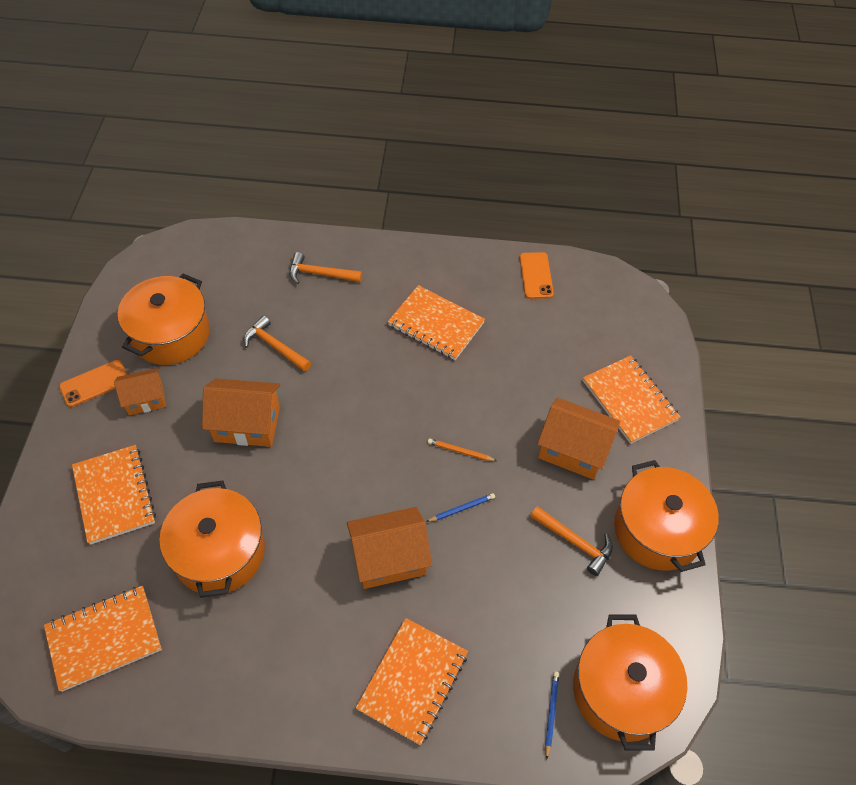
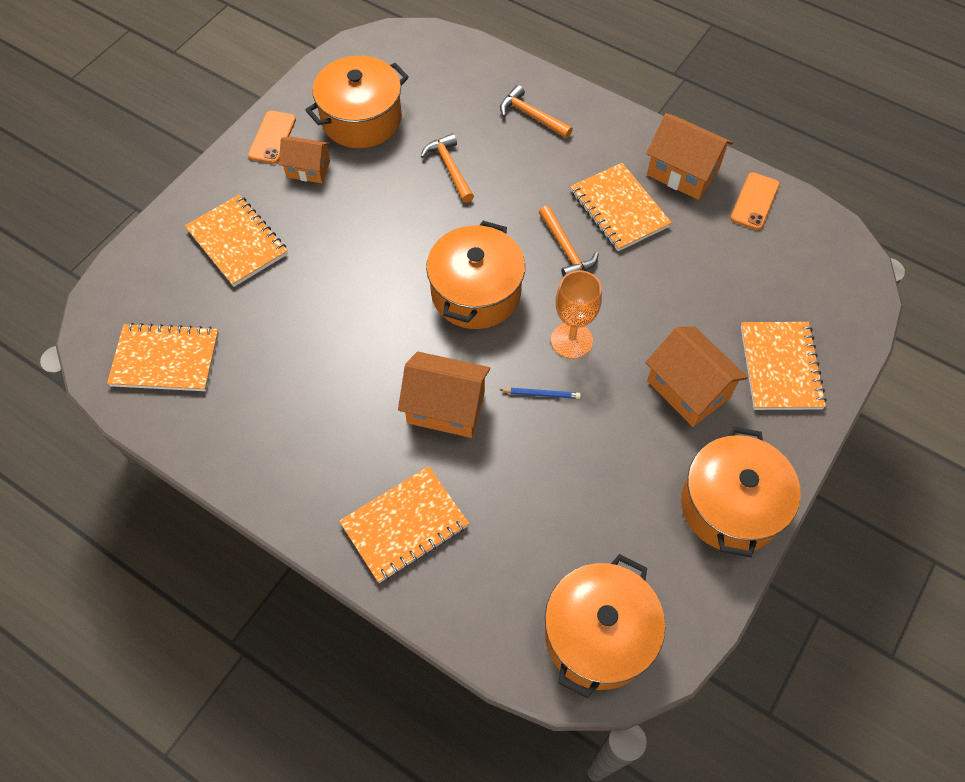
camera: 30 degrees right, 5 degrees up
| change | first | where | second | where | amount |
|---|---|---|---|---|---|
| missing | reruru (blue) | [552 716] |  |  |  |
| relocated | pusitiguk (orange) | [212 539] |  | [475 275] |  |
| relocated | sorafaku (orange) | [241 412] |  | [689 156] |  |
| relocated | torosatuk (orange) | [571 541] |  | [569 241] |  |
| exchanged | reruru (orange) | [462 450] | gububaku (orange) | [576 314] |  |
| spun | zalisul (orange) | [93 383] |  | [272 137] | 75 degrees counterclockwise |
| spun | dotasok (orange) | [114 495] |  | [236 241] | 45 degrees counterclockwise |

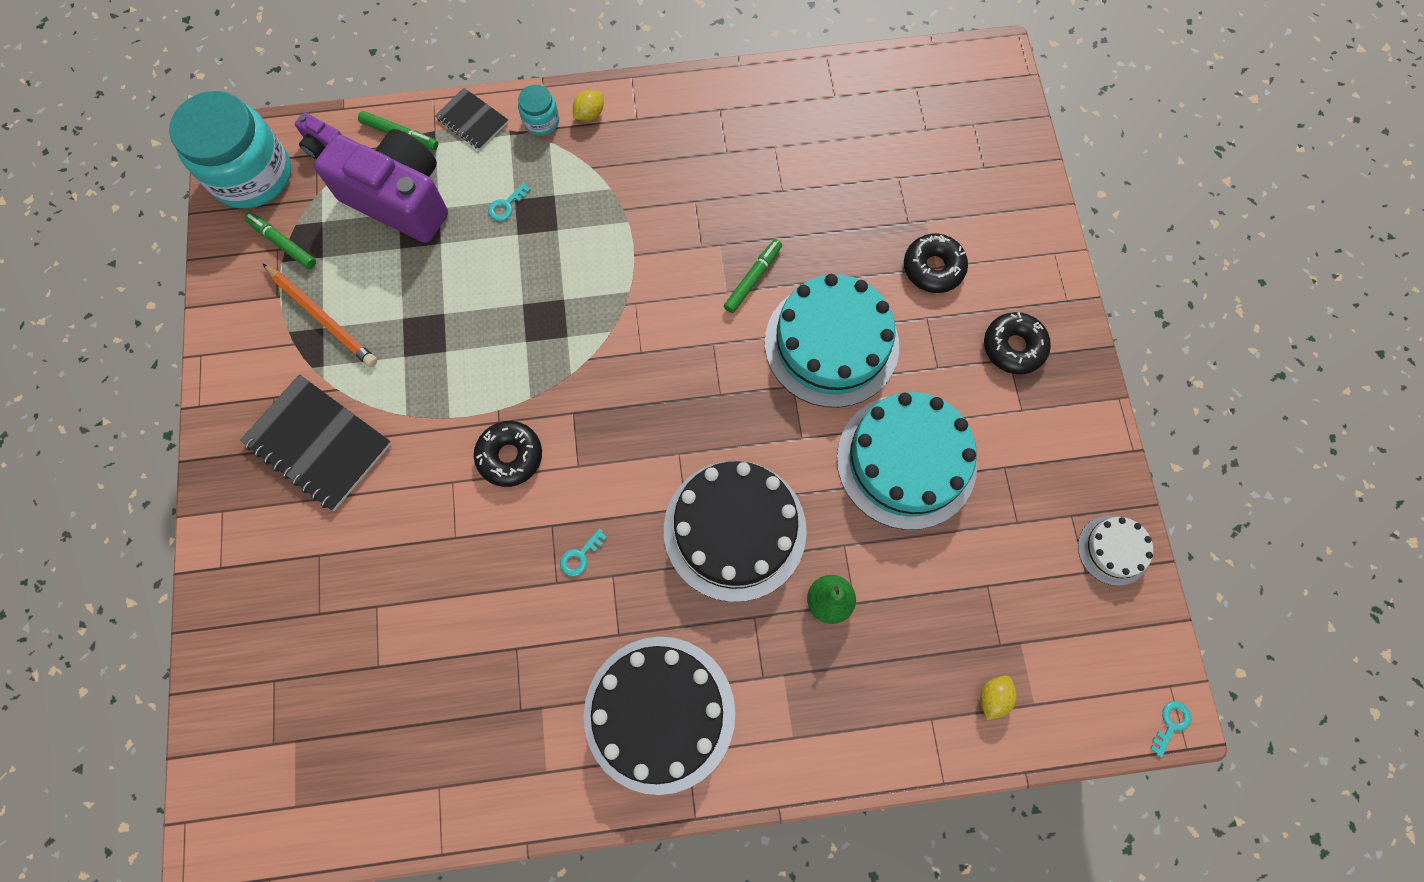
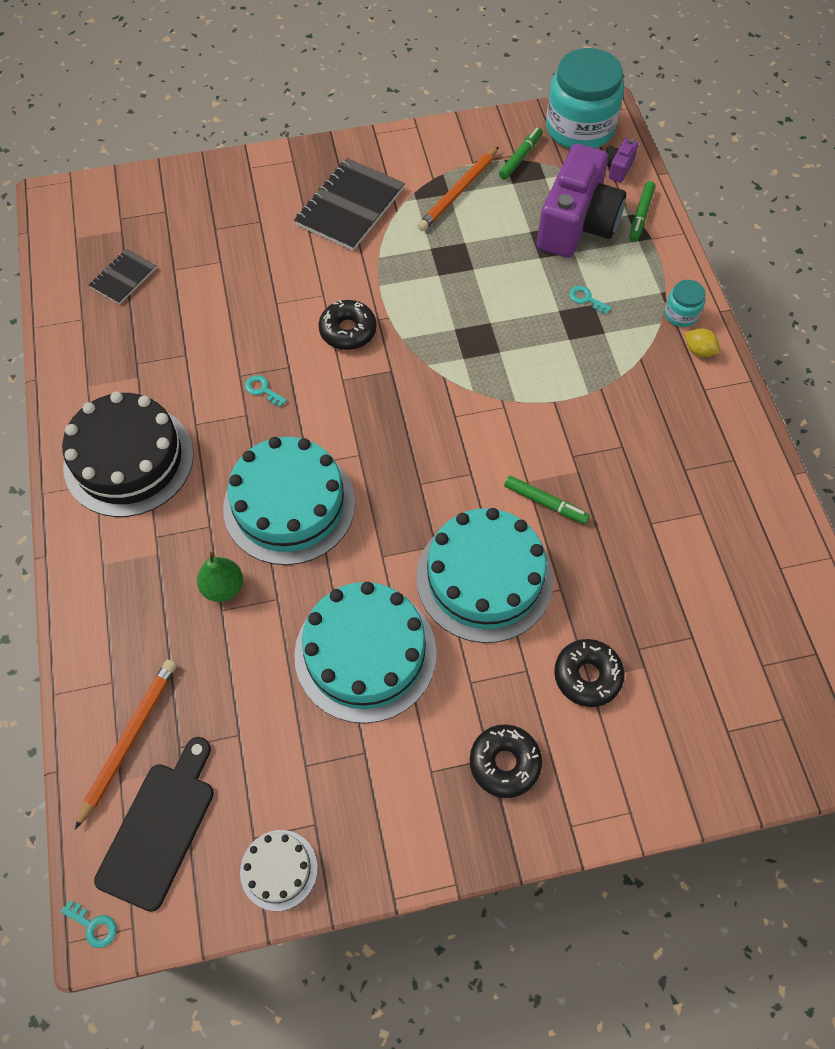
camera: 85 degrees right, 10 degrees down
| change | first | where | second | where | amount |
|---|---|---|---|---|---|
| appeared |  |  | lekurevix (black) | [154 824] |  |
| relocated | dotasok (black) | [471 119] |  | [122 277] |  |
| exchanged | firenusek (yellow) | [998 698] | reruru (orange) | [126 745] |  |
| colour | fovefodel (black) | [735 531] | fovefodel (turquoise) | [289 501] |  |

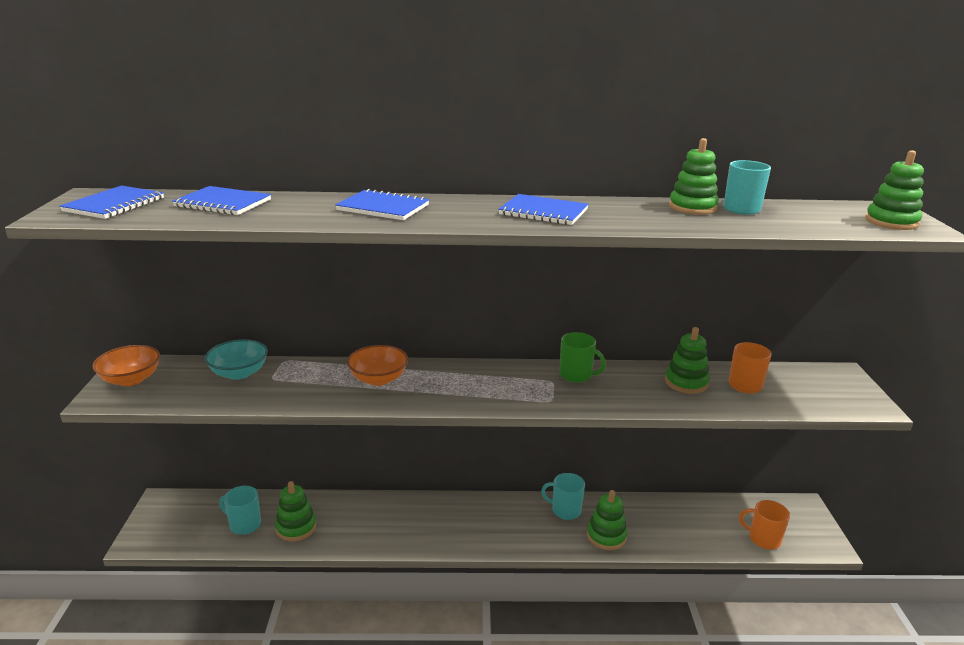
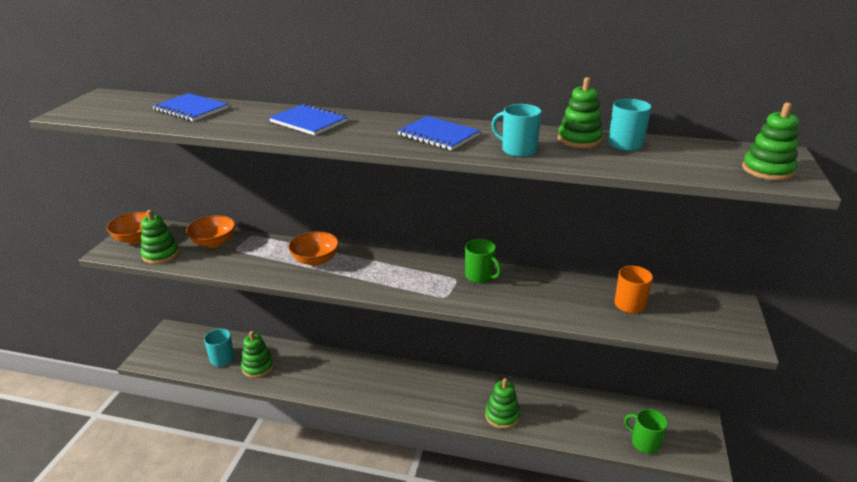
camera: 15 degrees right, 5 degrees up
| change | first | where | second | where | amount |
|---|---|---|---|---|---|
| missing | dotasok (blue) | [111 202] |  |  |  |
| relocated | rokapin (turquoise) | [563 496] |  | [517 130] |  |
| relocated | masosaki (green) | [687 360] |  | [160 237] |  |
| colour | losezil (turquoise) | [236 359] | losezil (orange) | [211 231] |  |
| colour | rokapin (orange) | [764 525] | rokapin (green) | [646 431] |  |

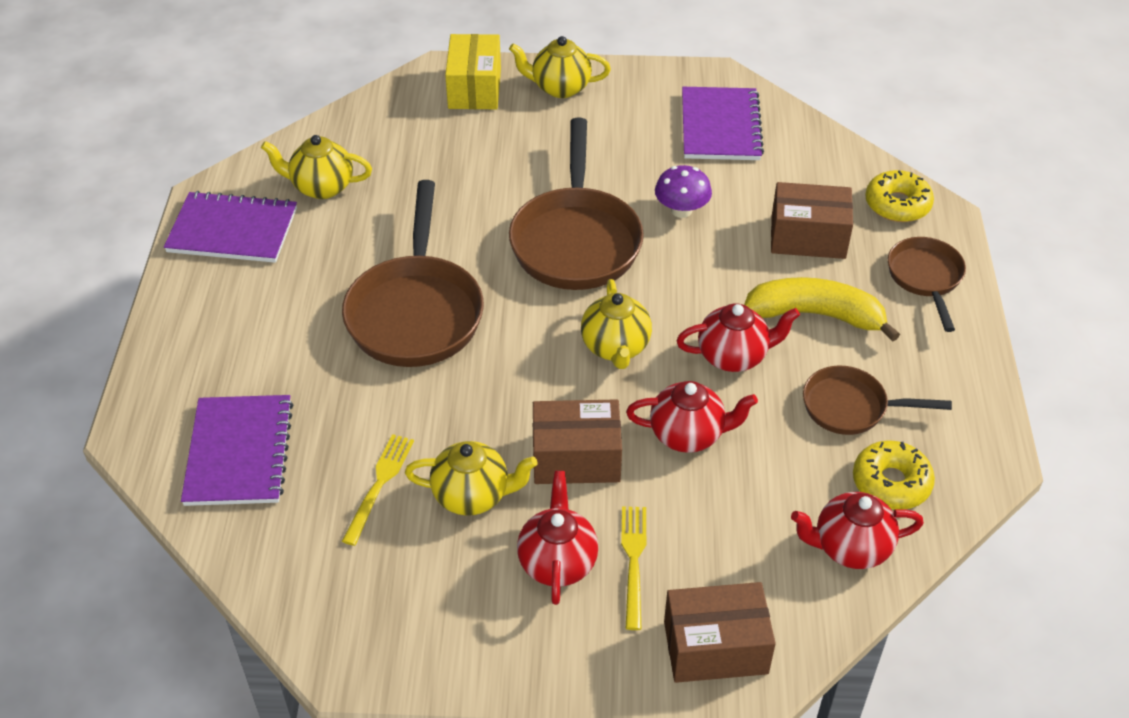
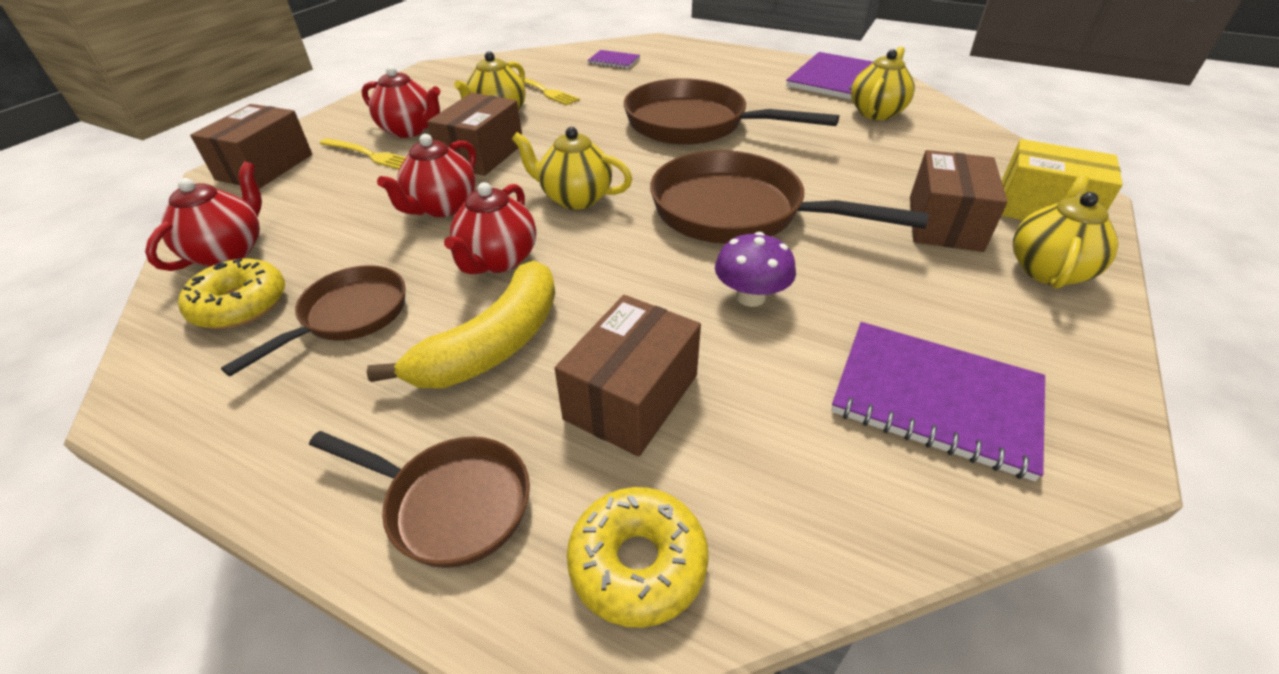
camera: 115 degrees right, 5 degrees down
| change | first | where | second | where | amount |
|---|---|---|---|---|---|
| appeared |  |  | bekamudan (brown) | [959 201] |  |
| size | dotasok (purple) | [237 450] |  | [614 59] | x0.52 |

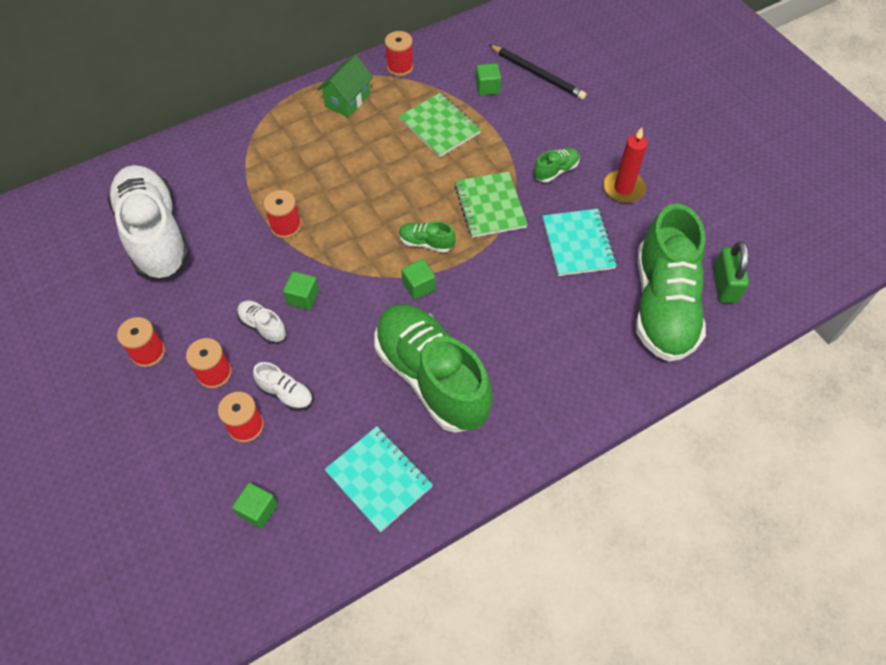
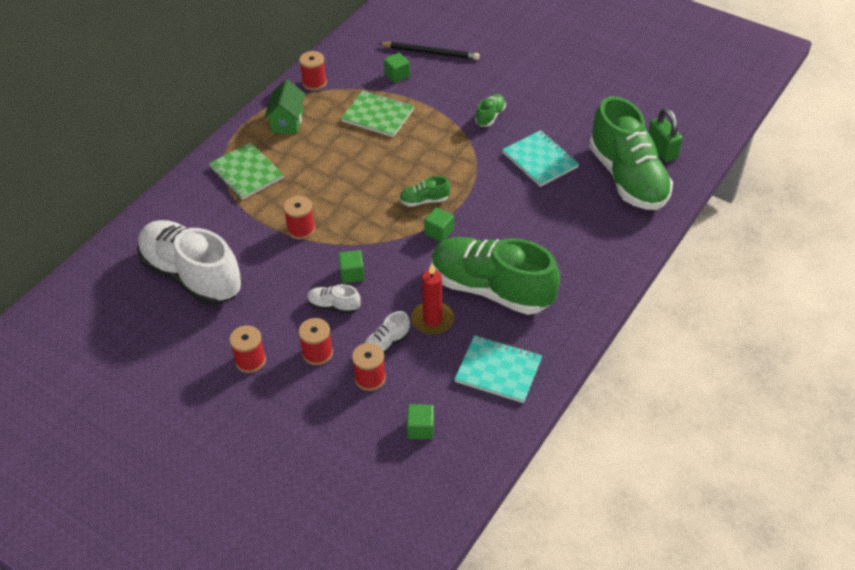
camera: 25 degrees left, 10 degrees down
| change | first | where | second | where | amount |
|---|---|---|---|---|---|
| relocated | dotasok (green) | [491 204] |  | [246 171] |  |
| relocated | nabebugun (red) | [625 165] |  | [432 299] |  |
| spun | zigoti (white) | [283 386] |  | [387 332] | 135 degrees clockwise |

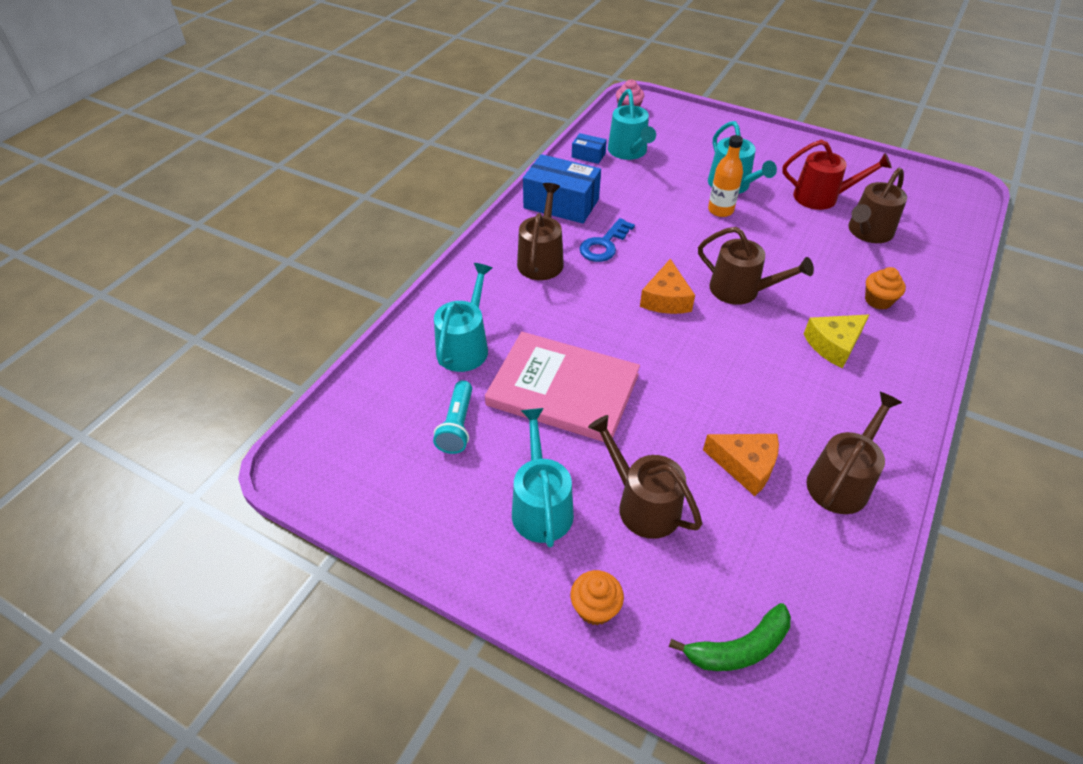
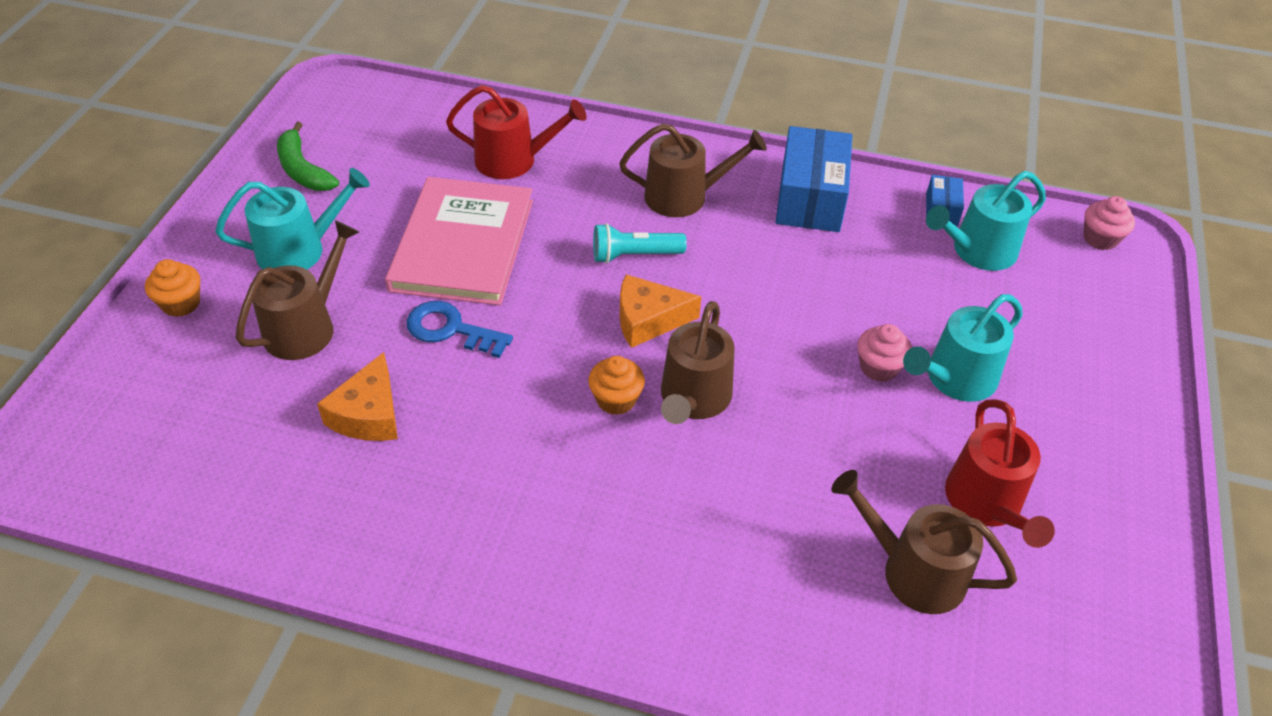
camera: 75 degrees right, 0 degrees up
| change | first | where | second | where | amount |
|---|---|---|---|---|---|
| missing | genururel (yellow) | [836 341] |  |  |  |
| missing | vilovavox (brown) | [854 453] |  |  |  |
| relocated | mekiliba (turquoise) | [452 417] |  | [640 243] |  |
| relocated | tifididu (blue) | [607 240] |  | [459 329] |  |
| relocated | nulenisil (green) | [730 637] |  | [308 156] |  |
| relocated | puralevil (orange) | [885 288] |  | [616 385] |  |
| exchanged | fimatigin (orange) | [725 176] | puralevil (pink) | [884 353] |  |
| colour | vilovavox (turquoise) | [463 317] | vilovavox (red) | [516 132] |  |

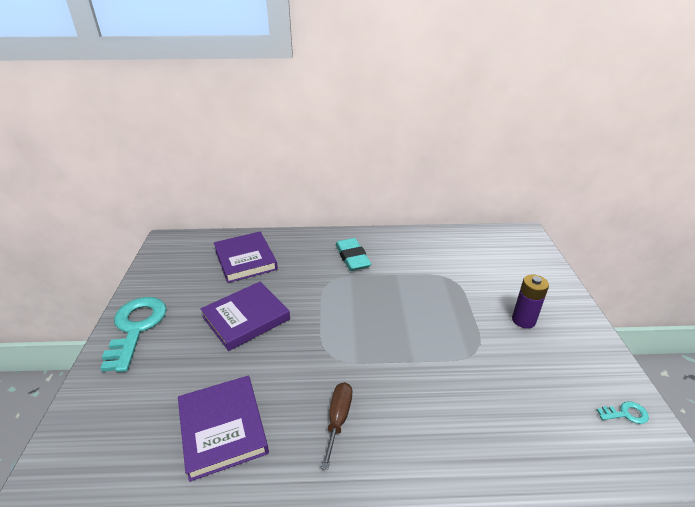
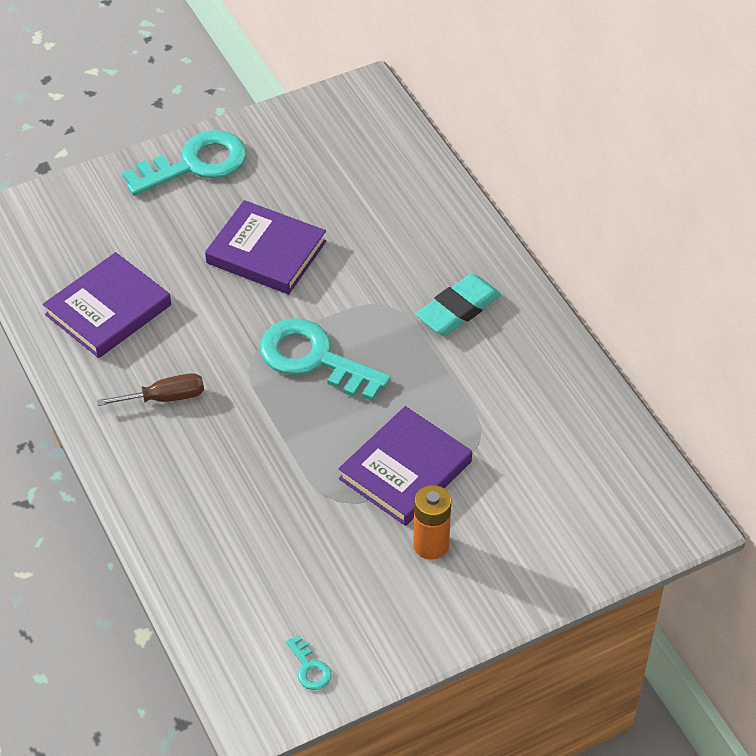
camera: 65 degrees right, 15 degrees up
| change | first | where | second | where | amount |
|---|---|---|---|---|---|
| appeared |  |  | tifididu (turquoise) | [325 359] |  |
| relocated | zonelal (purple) | [246 257] |  | [405 466] |  |
| colour | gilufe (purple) | [530 302] | gilufe (orange) | [432 522] |  |

